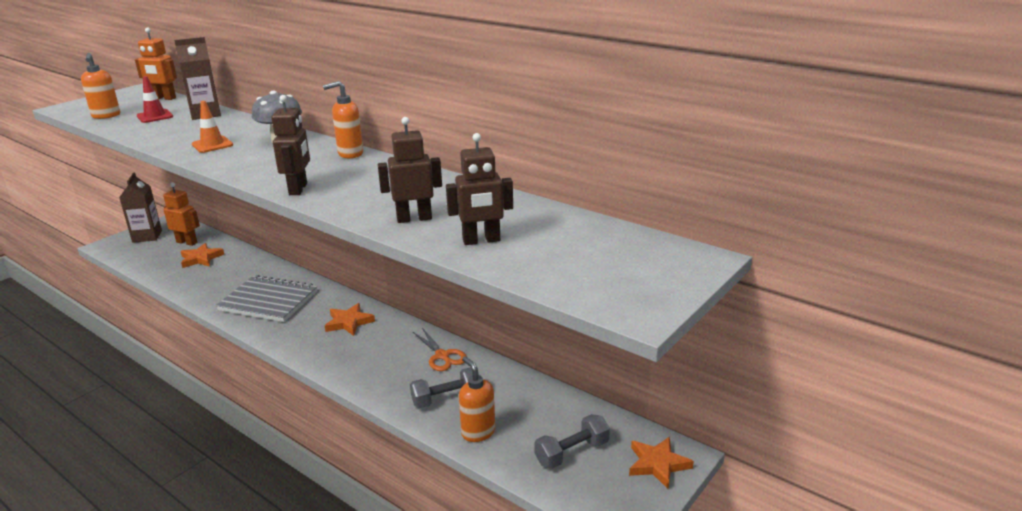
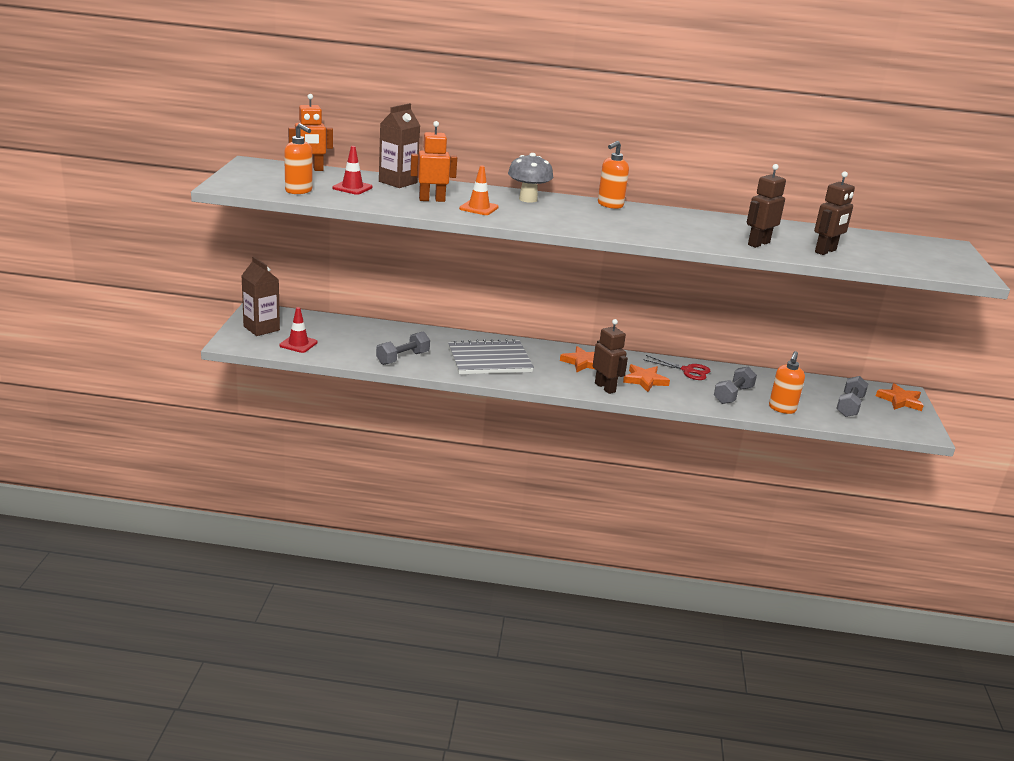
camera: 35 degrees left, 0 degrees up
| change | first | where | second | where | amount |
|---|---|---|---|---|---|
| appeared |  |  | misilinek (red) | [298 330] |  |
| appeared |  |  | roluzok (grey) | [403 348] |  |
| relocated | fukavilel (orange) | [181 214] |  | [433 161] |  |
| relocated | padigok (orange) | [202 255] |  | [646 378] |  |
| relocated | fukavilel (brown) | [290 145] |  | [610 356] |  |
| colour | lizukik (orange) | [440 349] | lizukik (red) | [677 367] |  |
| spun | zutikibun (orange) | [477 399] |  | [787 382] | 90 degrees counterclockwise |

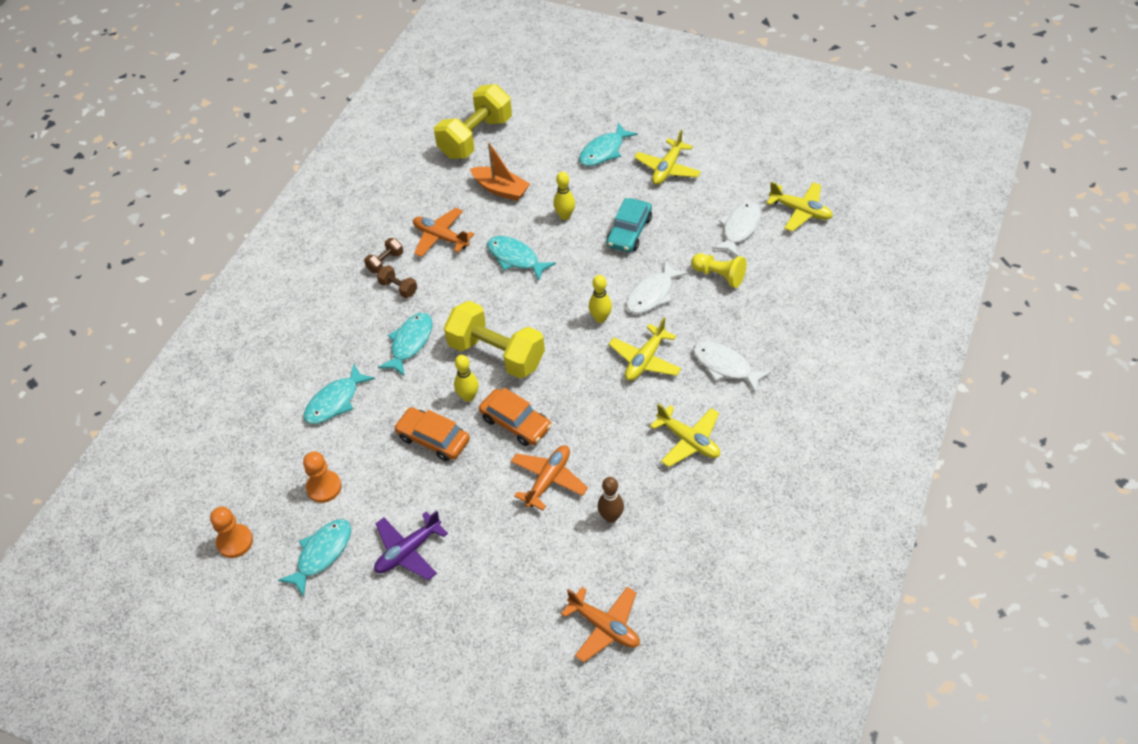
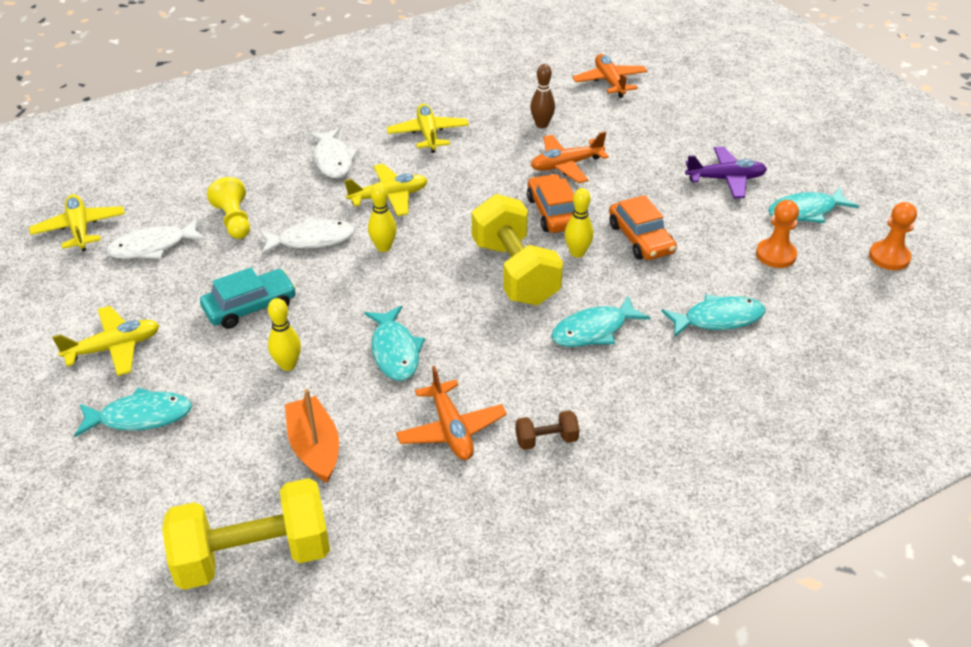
camera: 145 degrees left, 10 degrees down
| change | first | where | second | where | amount |
|---|---|---|---|---|---|
| missing | roluzok (brown) | [397 281] |  |  |  |

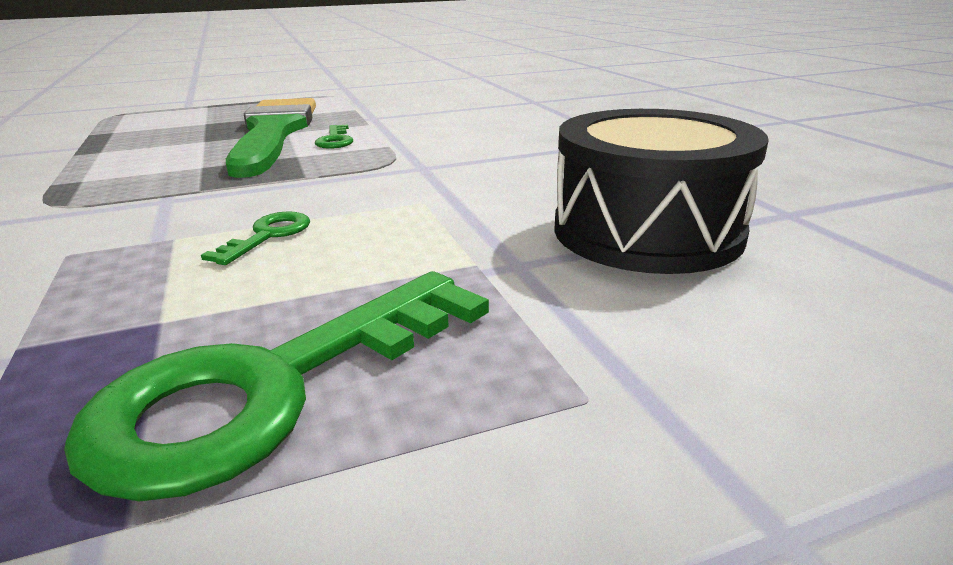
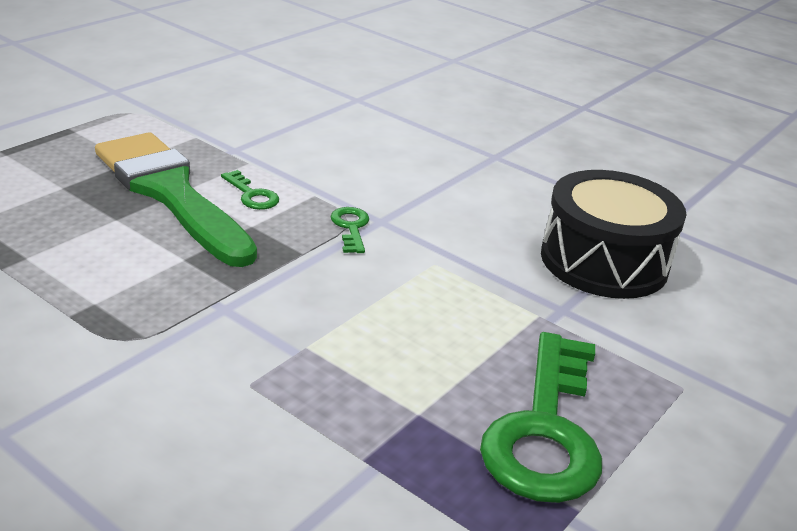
camera: 35 degrees left, 5 degrees up
| change | first | where | second | where | amount |
|---|---|---|---|---|---|
| relocated | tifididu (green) | [255 238] |  | [349 230] |  |

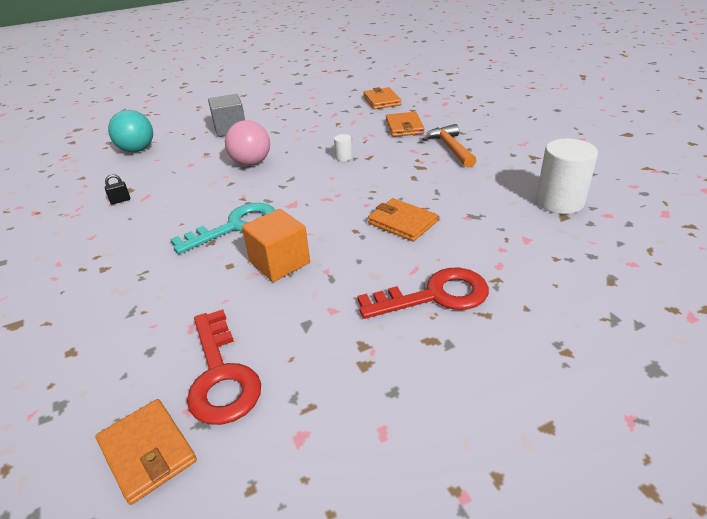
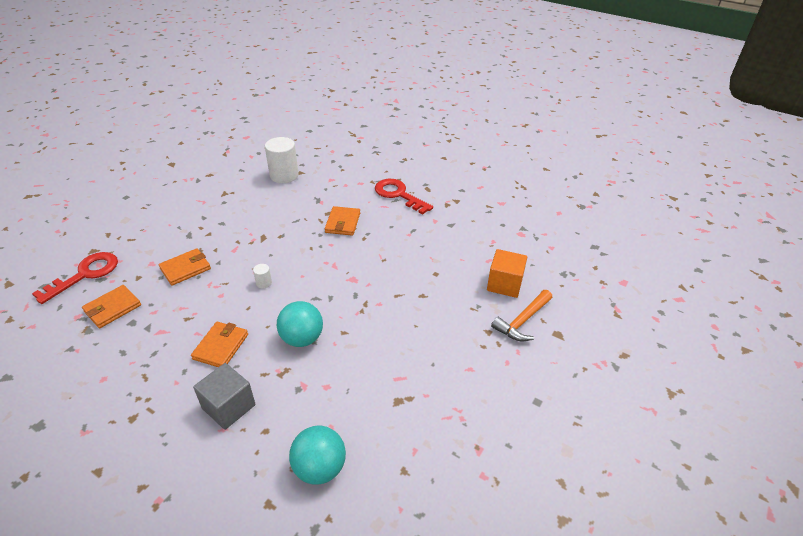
camera: 125 degrees left, 5 degrees up
| change | first | where | second | where | amount |
|---|---|---|---|---|---|
| missing | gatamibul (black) | [117 189] |  |  |  |
| missing | tifididu (turquoise) | [222 228] |  |  |  |
| relocated | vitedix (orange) | [146 452] |  | [219 344] |  |
| relocated | tifididu (red) | [224 367] |  | [75 278] |  |
| relocated | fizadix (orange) | [276 245] |  | [507 273] |  |
| relocated | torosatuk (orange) | [449 146] |  | [521 315] |  |
| colour | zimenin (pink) | [247 143] | zimenin (turquoise) | [300 324] |  |

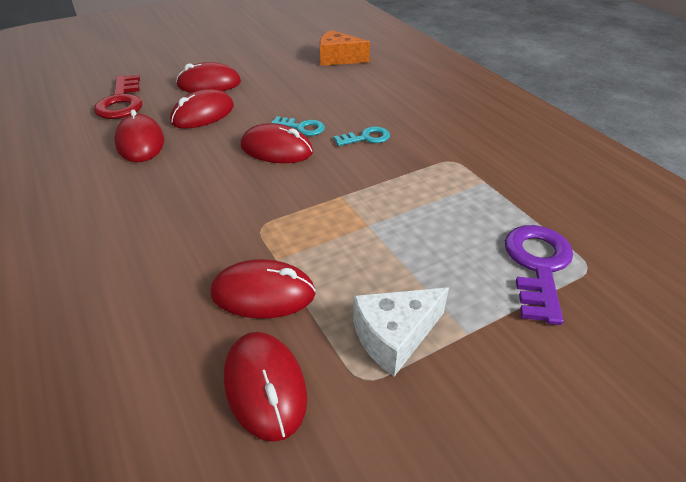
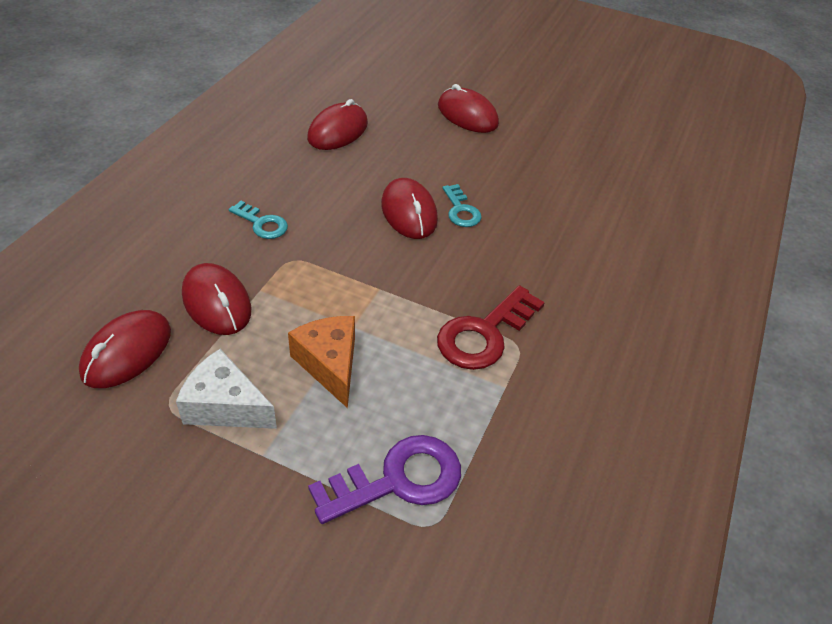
camera: 50 degrees right, 5 degrees up
| change | first | where | second | where | amount |
|---|---|---|---|---|---|
| missing | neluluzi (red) | [202 109] |  |  |  |
| relocated | tifididu (red) | [118 97] |  | [491 327] |  |
| relocated | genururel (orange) | [345 48] |  | [321 362] |  |
| relocated | tifididu (turquoise) | [362 136] |  | [258 220] |  |

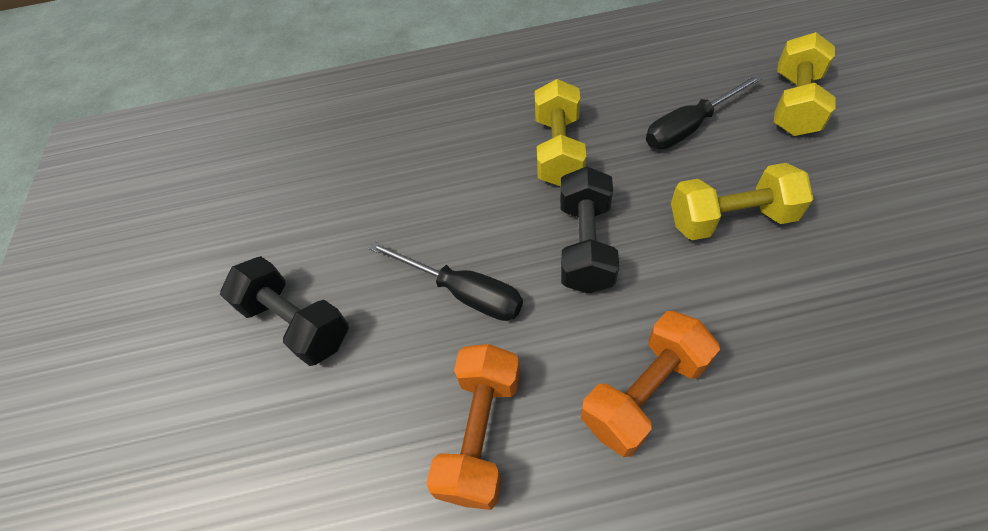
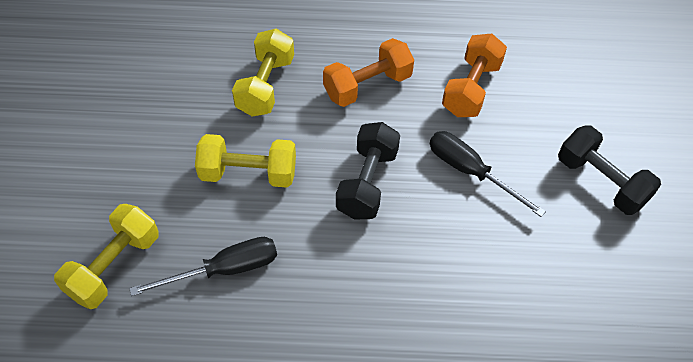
camera: 175 degrees left, 0 degrees up
| change | first | where | second | where | amount |
|---|---|---|---|---|---|
| relocated | roluzok (yellow) | [560 132] |  | [263 72] |  |

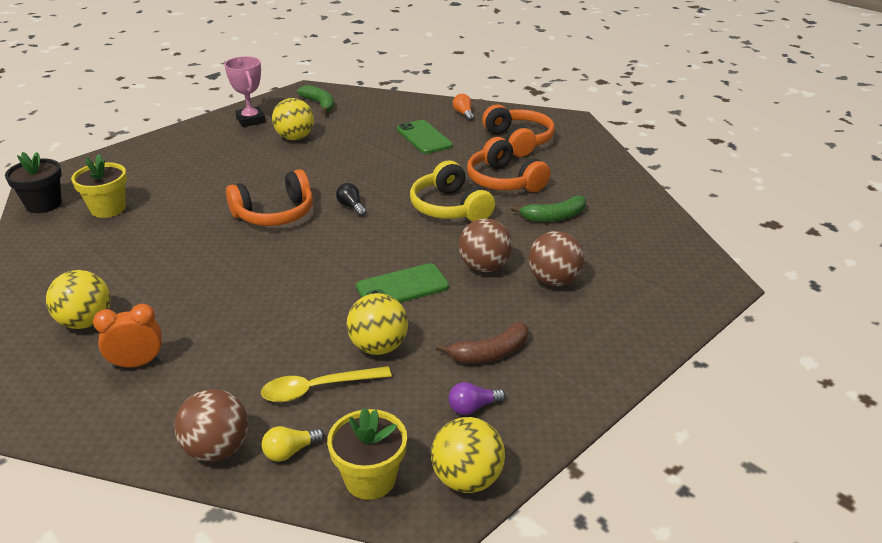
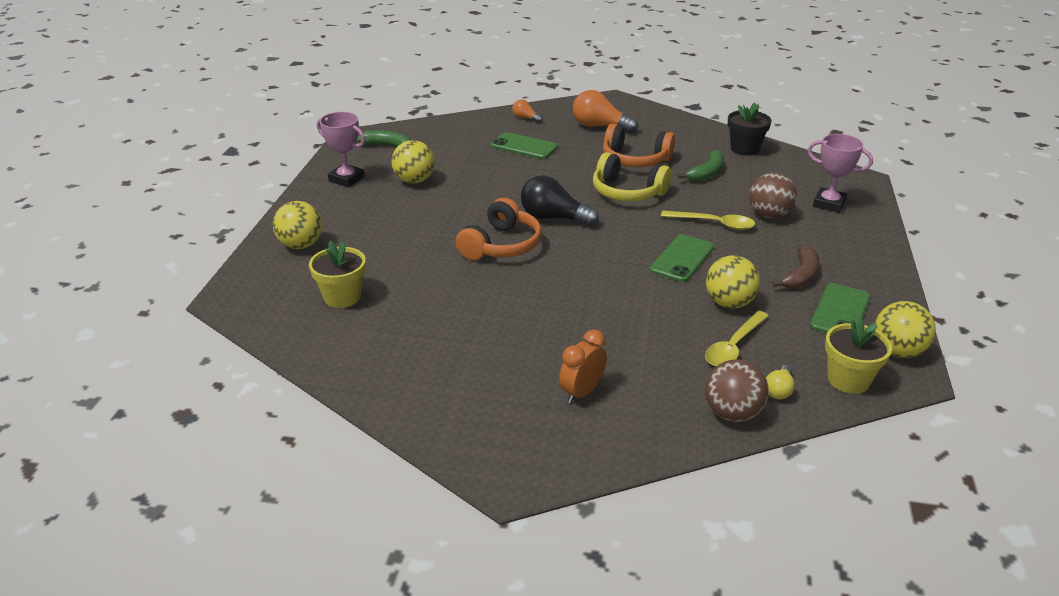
camera: 35 degrees left, 0 degrees up
| change | first | where | second | where | amount |
|---|---|---|---|---|---|
| appeared |  |  | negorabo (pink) | [840 173] |  |
| relocated | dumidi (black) | [33 182] |  | [749 129] |  |
| relocated | zimenin (yellow) | [78 299] |  | [298 225] |  |
| exchanged | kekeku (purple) | [477 398] | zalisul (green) | [840 308] |  |
| exchanged | zimenin (brown) | [485 245] | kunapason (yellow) | [708 220] |  |
| exchanged | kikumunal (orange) | [518 131] | kekeku (orange) | [605 111] |  |
| size | kekeku (black) | [351 200] |  | [560 200] | x1.94 |

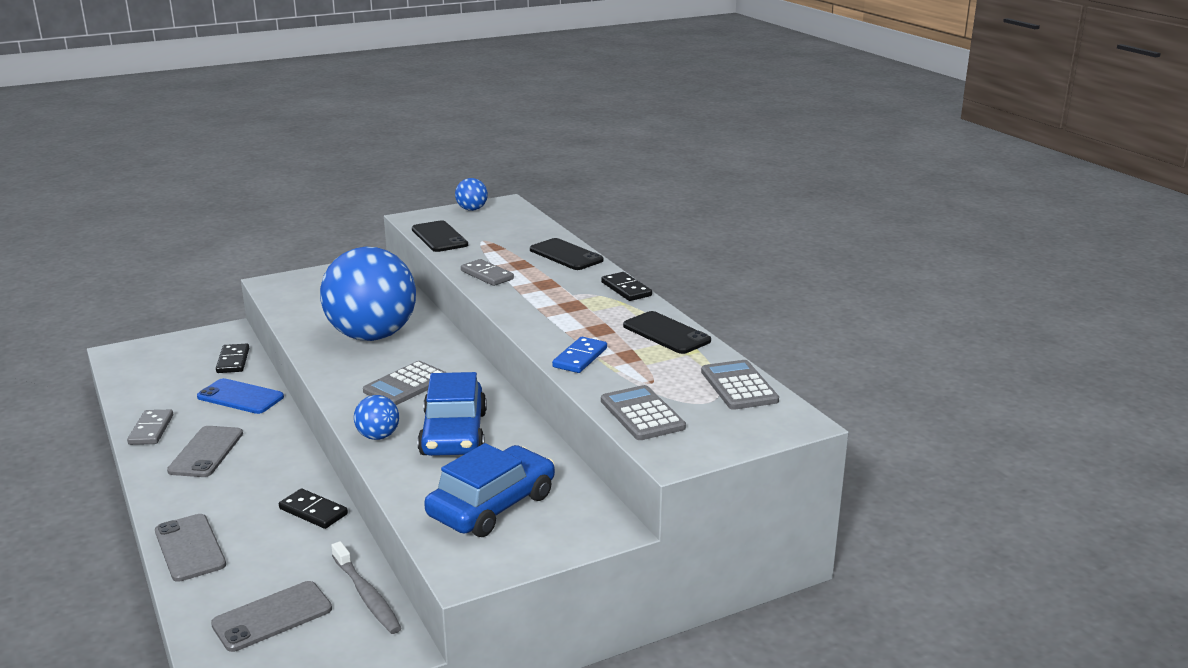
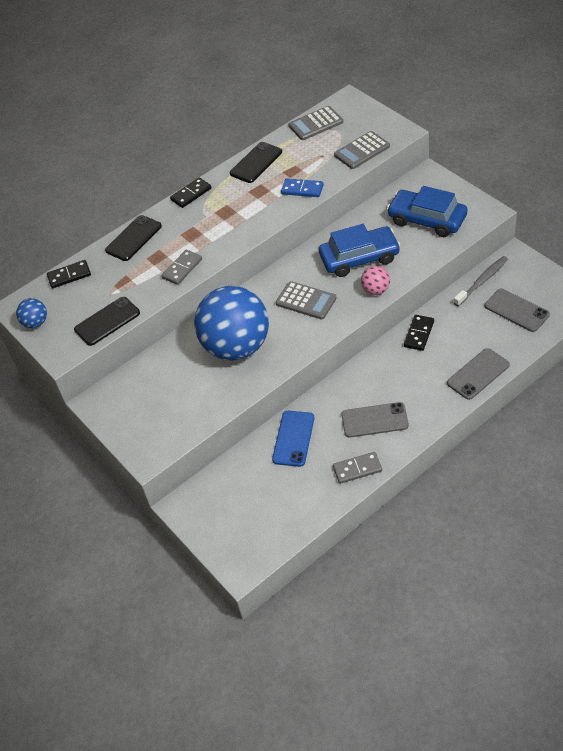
camera: 95 degrees left, 25 degrees up
| change | first | where | second | where | amount |
|---|---|---|---|---|---|
| relocated | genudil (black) | [232 358] |  | [69 274] |  |
| colour | zimenin (blue) | [376 417] | zimenin (pink) | [375 280] |  |

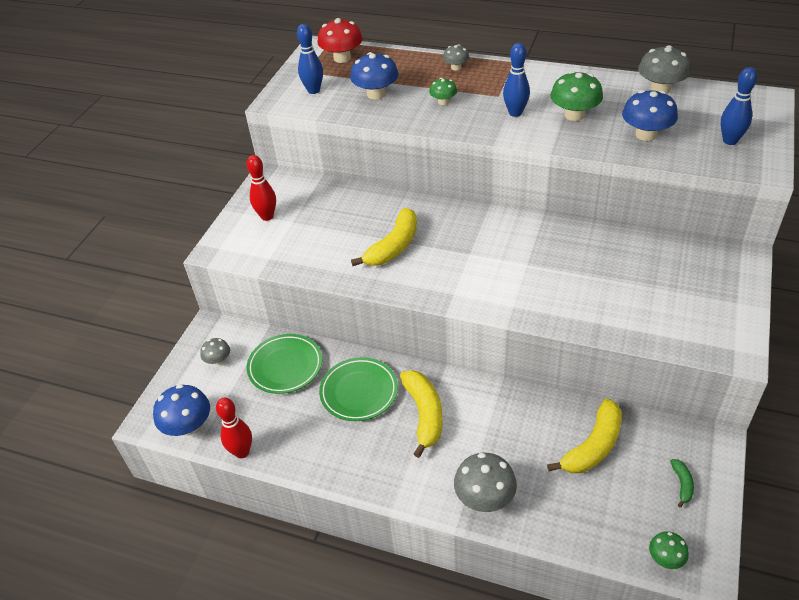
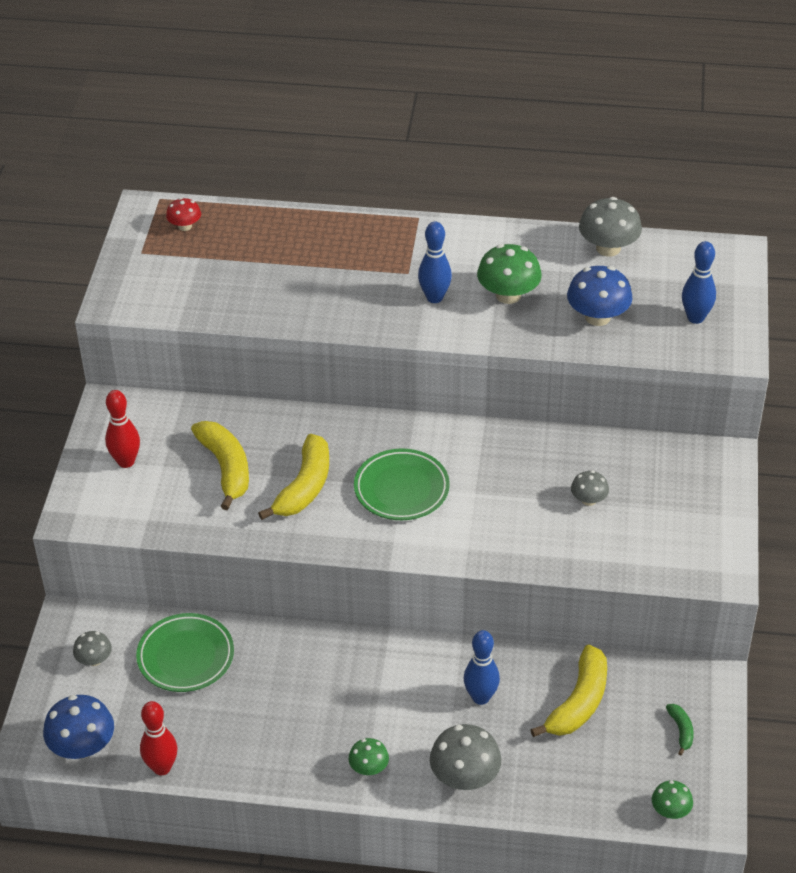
camera: 15 degrees left, 0 degrees up
| change | first | where | second | where | amount |
|---|---|---|---|---|---|
| missing | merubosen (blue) | [374 76] |  |  |  |
| relocated | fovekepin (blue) | [310 59] |  | [482 667] |  |
| relocated | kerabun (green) | [358 389] |  | [402 484] |  |
| relocated | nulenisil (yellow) | [421 414] |  | [220 465] |  |
| relocated | merubosen (green) | [443 91] |  | [368 756] |  |
| relocated | merubosen (grey) | [456 57] |  | [590 488] |  |
| size | merubosen (red) | [340 40] |  | [183 214] | x0.57 |

